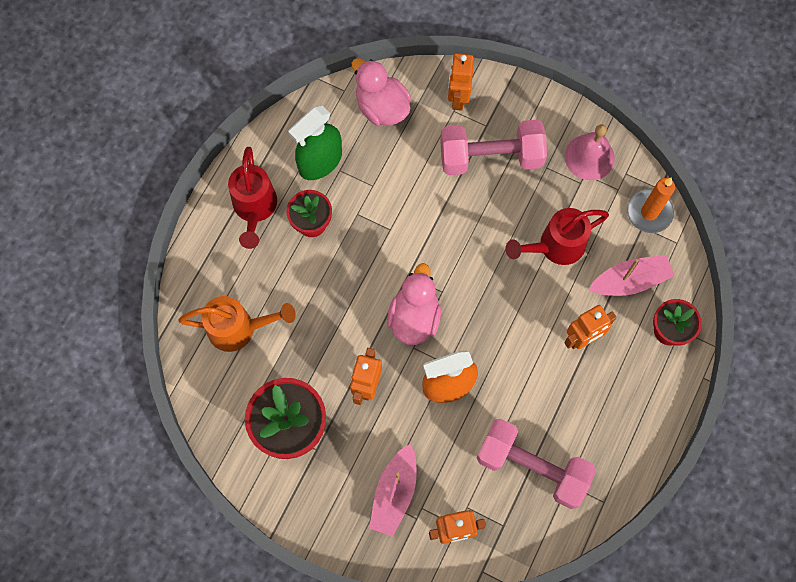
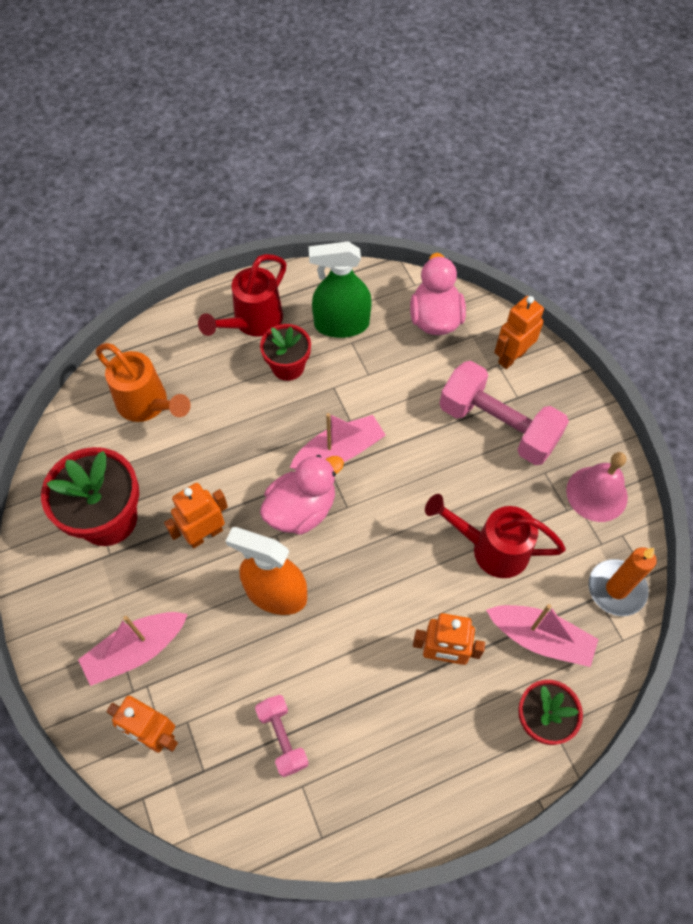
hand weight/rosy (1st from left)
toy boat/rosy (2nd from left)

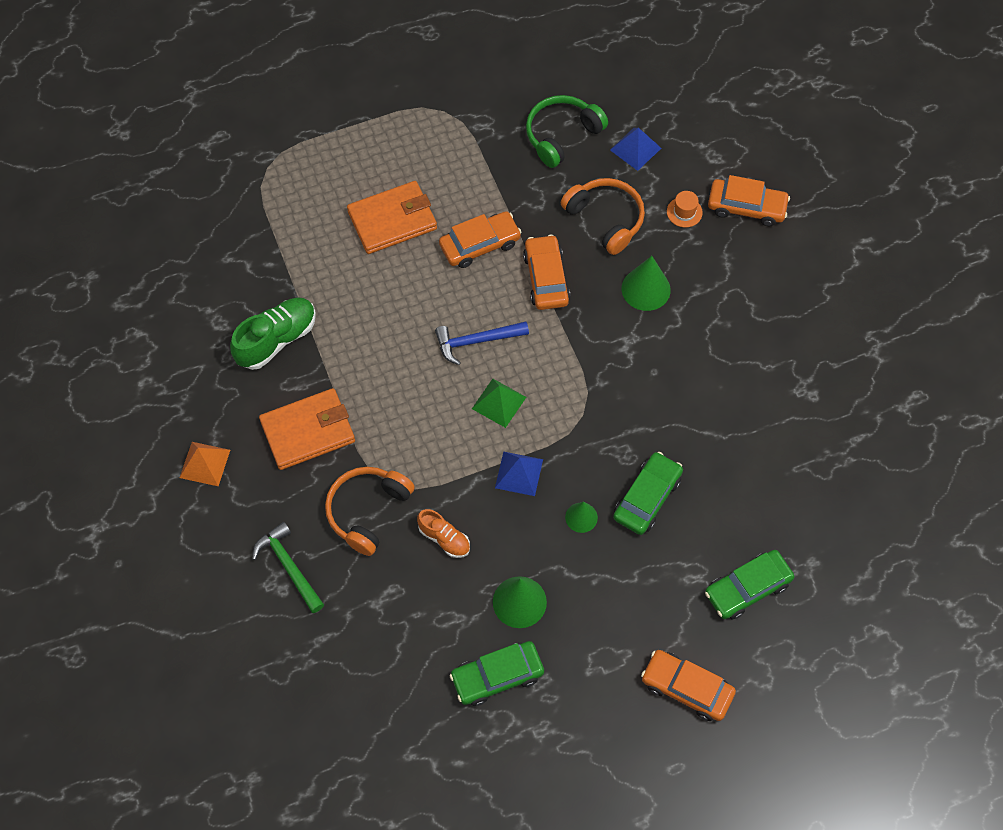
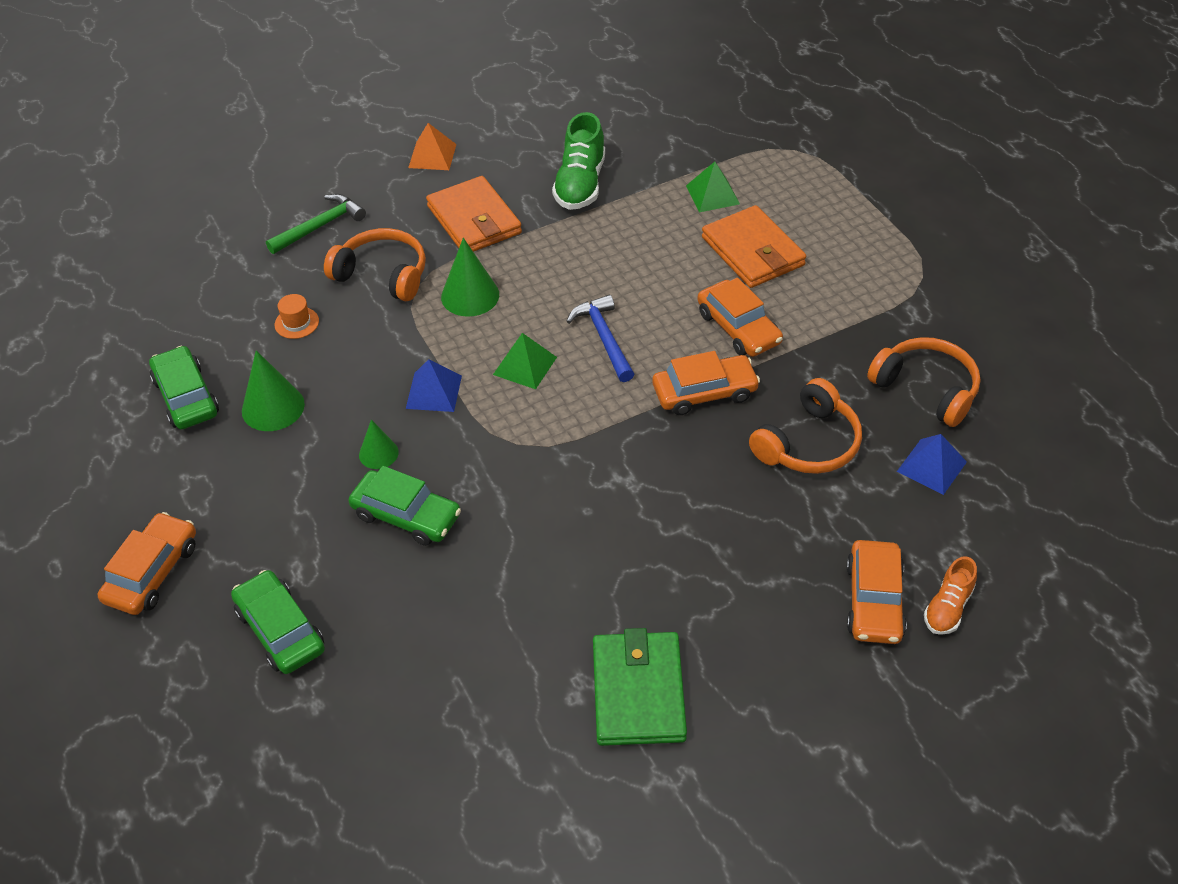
shoe/green
shoe/orange
headset/orange (3rd from left)
solid cone/green (3rd from left)
top hat/orange
billfold/green
solid pyramid/green (2nd from left)

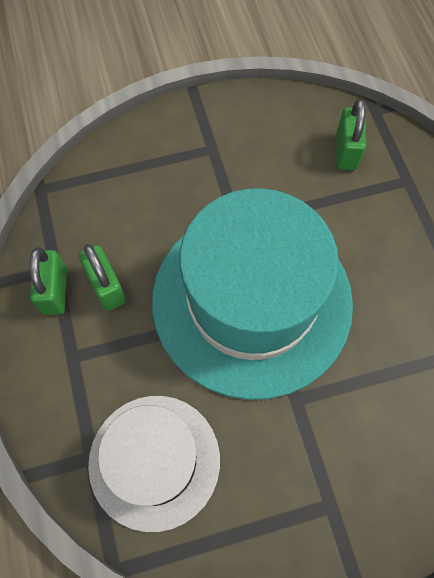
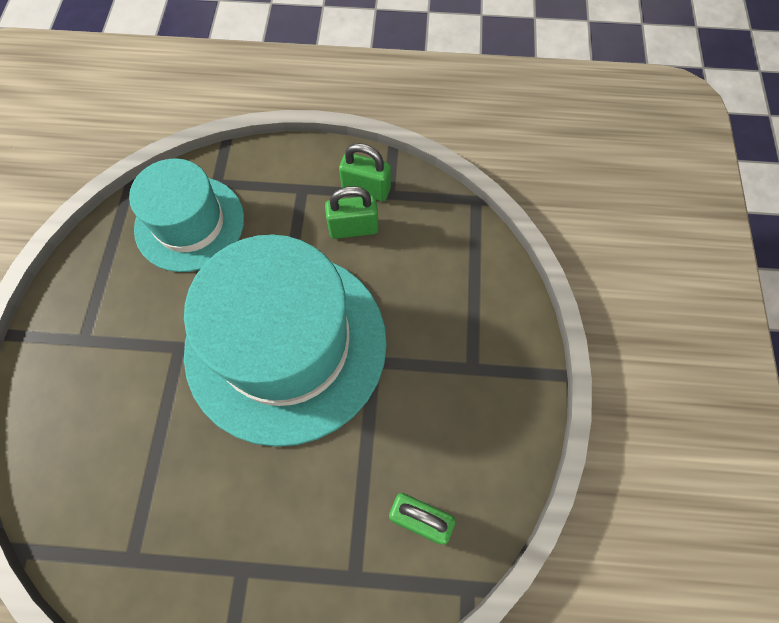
top hat/turquoise (1st from left)

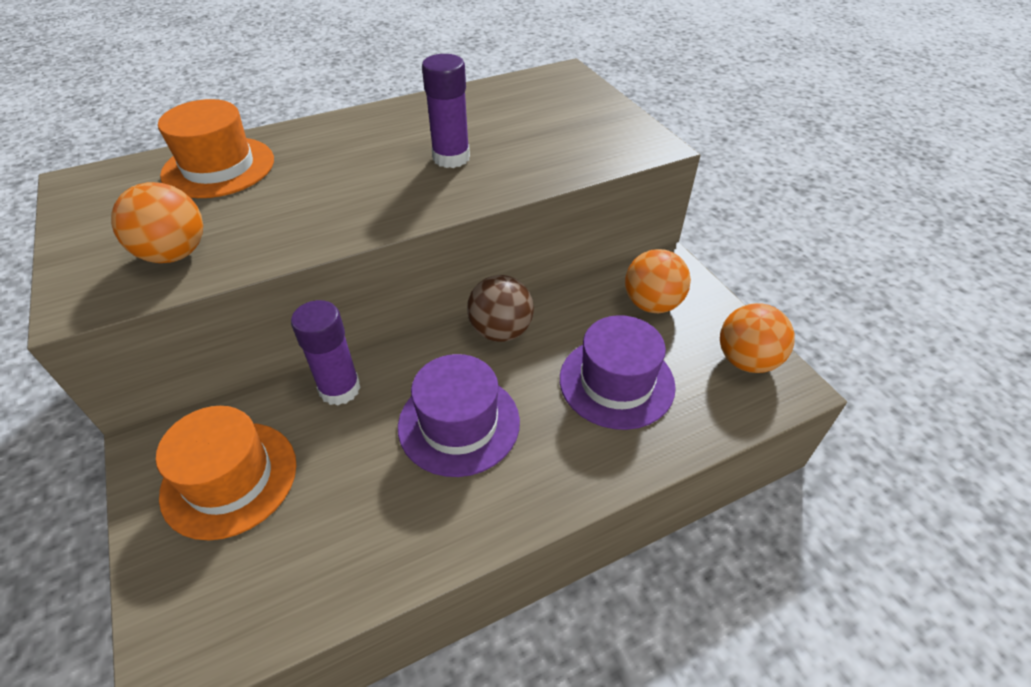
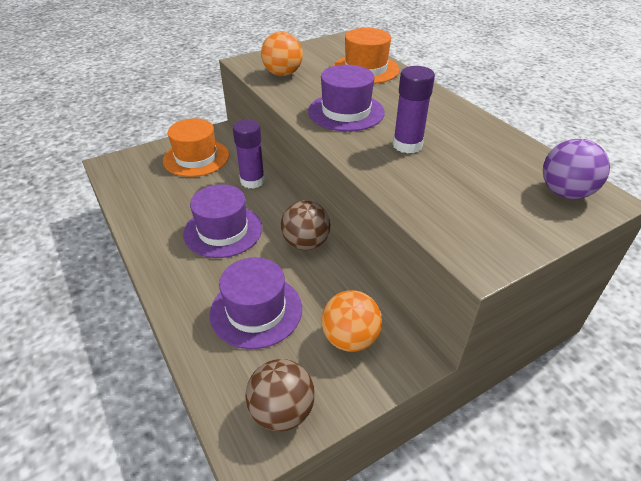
ball/russet (1st from left)
top hat/violet (3rd from left)
ball/violet

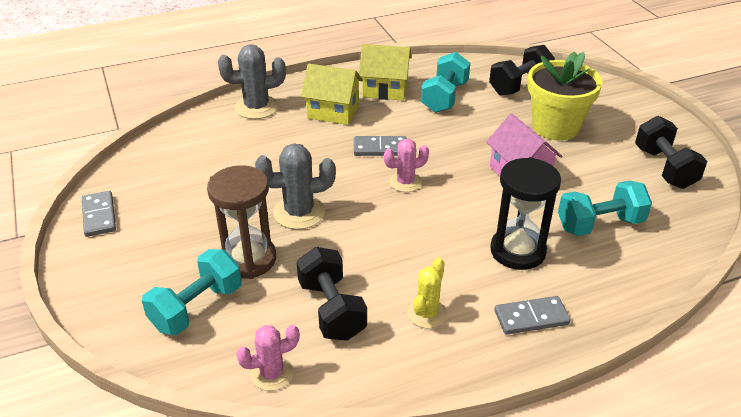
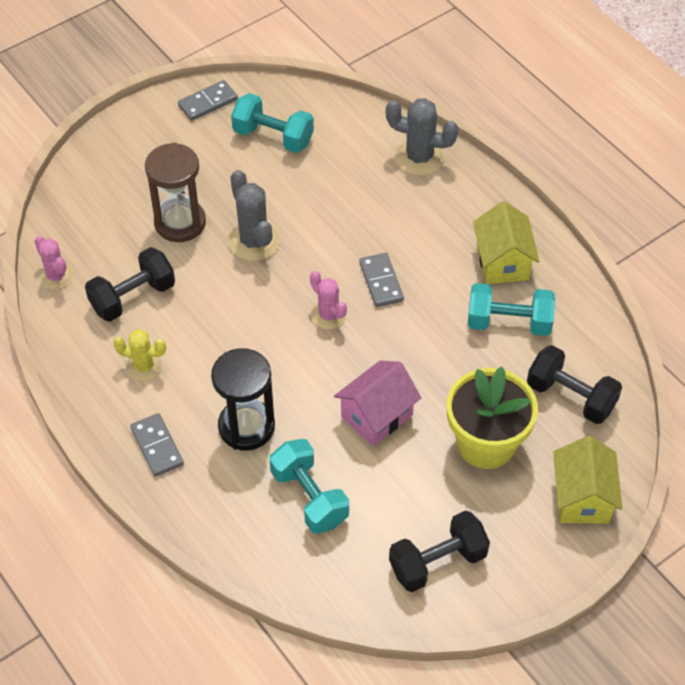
hand weight/turquoise (1st from left)
cactus/gray (2nd from left)
cottage/golden (2nd from left)

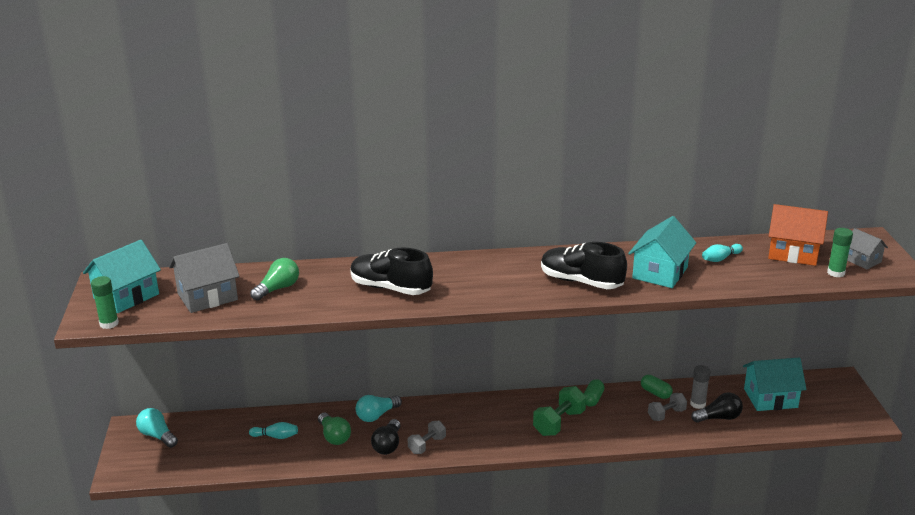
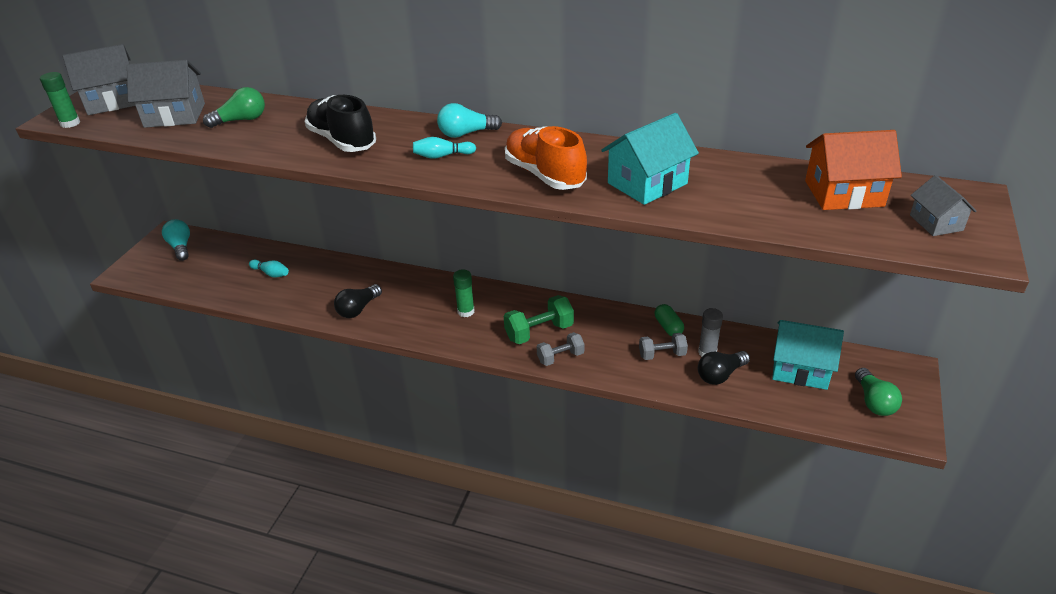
cottage/gray (1st from left)
lightbulb/green (2nd from left)
lightbulb/turquoise (2nd from left)
hand weight/gray (1st from left)
shoe/orange
pill/green (1st from left in the first image)
lightbulb/ebony (2nd from left)
skittle/turquoise (2nd from left)
cottage/orange
glue/green (2nd from left)

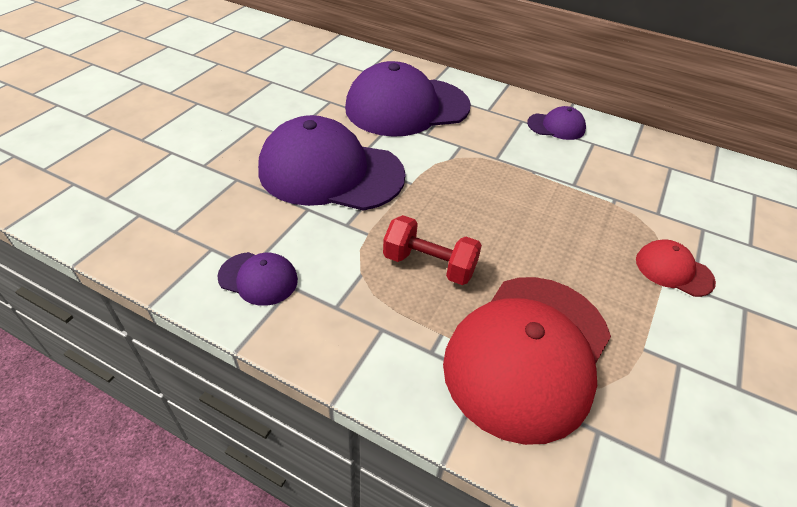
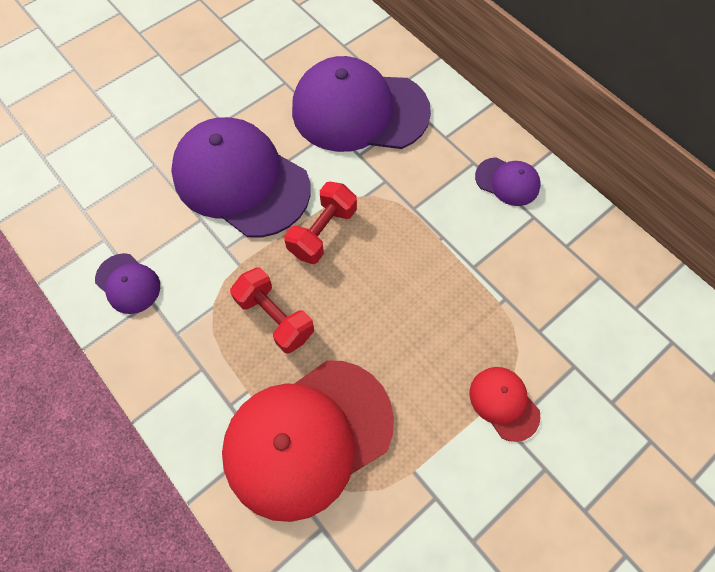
hand weight/scarlet (2nd from left)

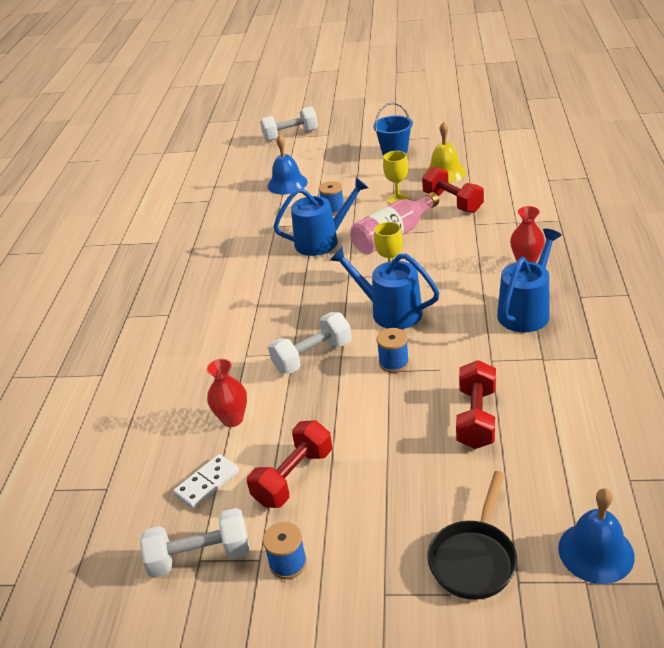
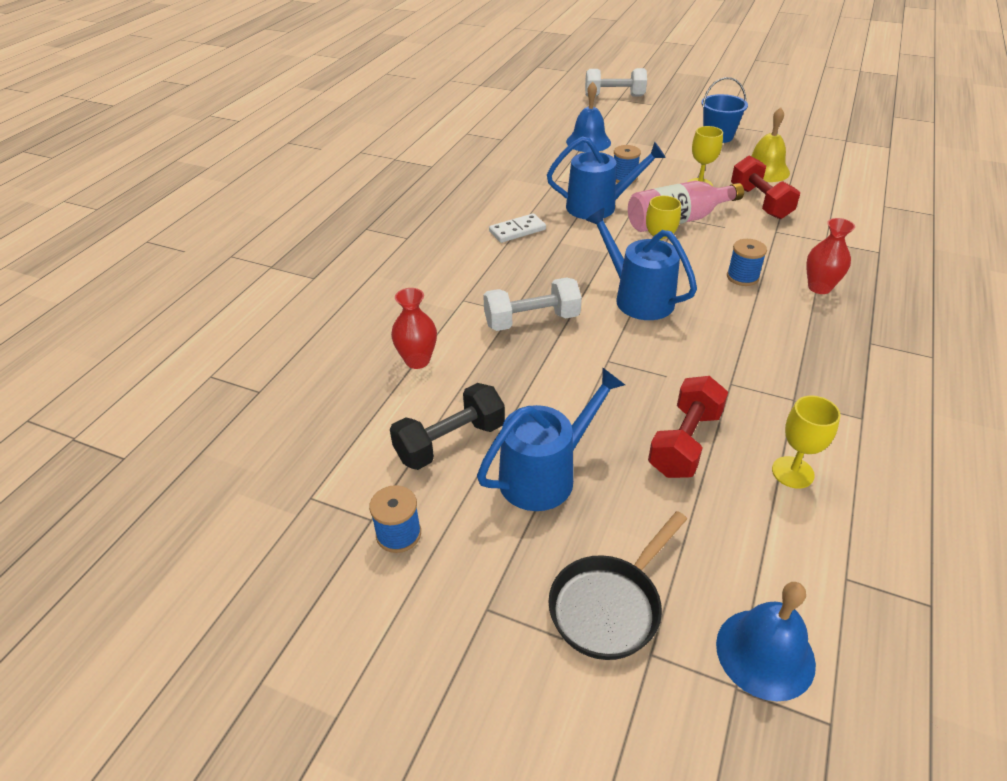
hand weight/snow-white (1st from left in the first image)
domino/snow-white
hand weight/ebony
spool/blue (3rd from left)
watering can/blue (1st from left)
chalice/golden (3rd from left)

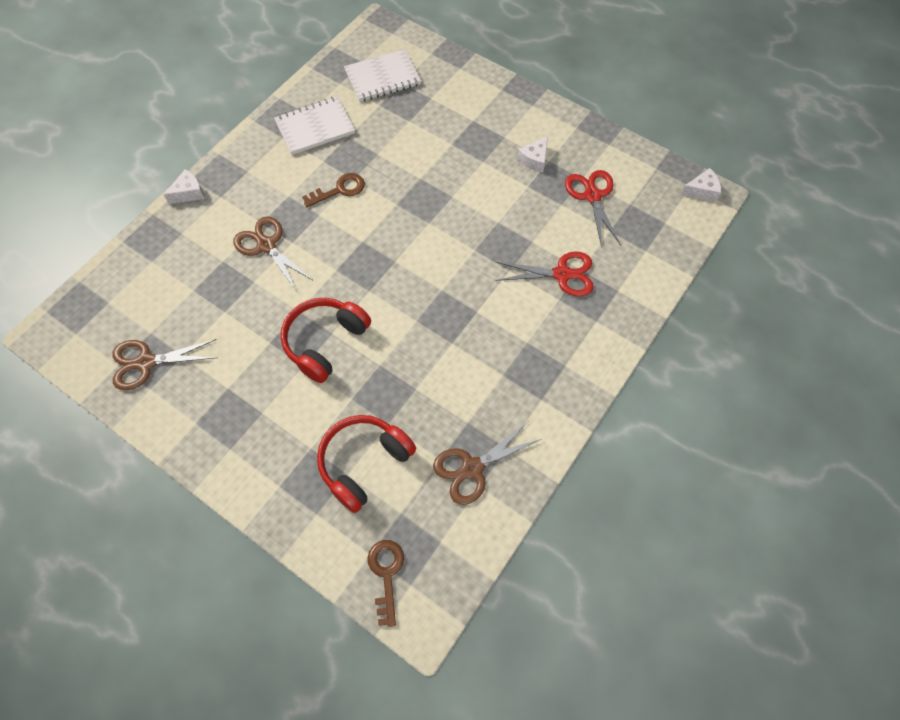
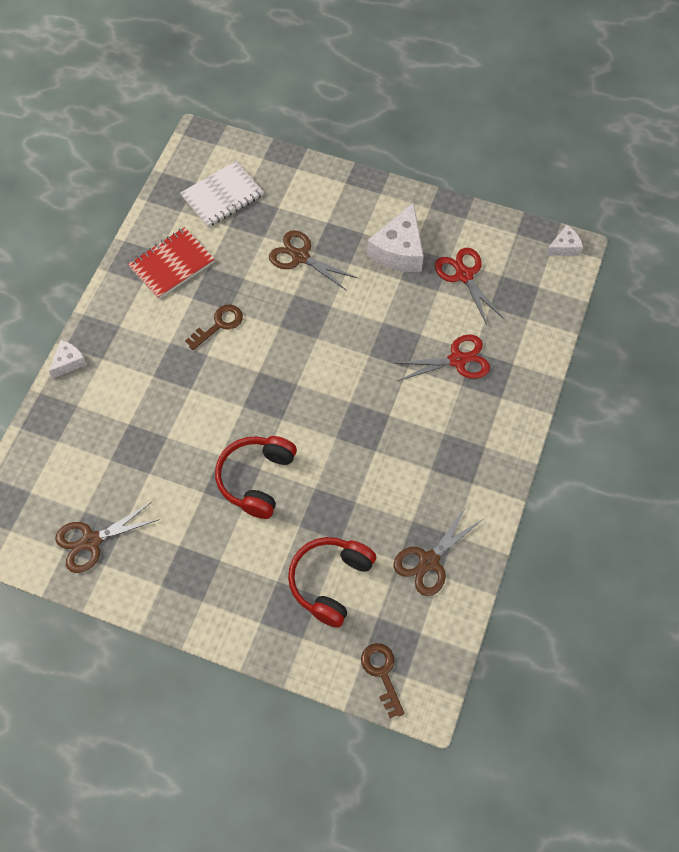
shears/russet (2nd from left)
notebook/scarlet
cheese wedge/snow-white (2nd from left)

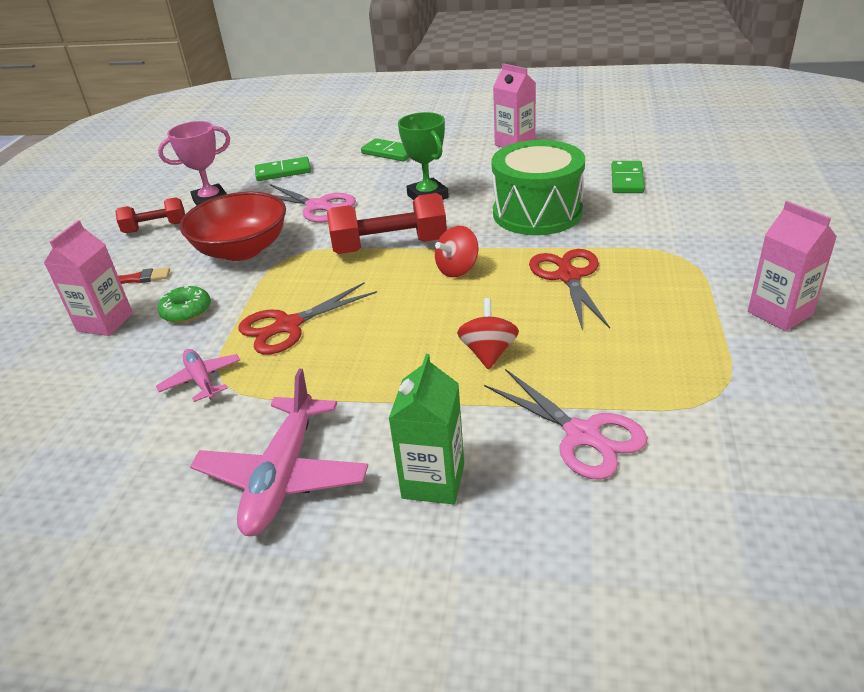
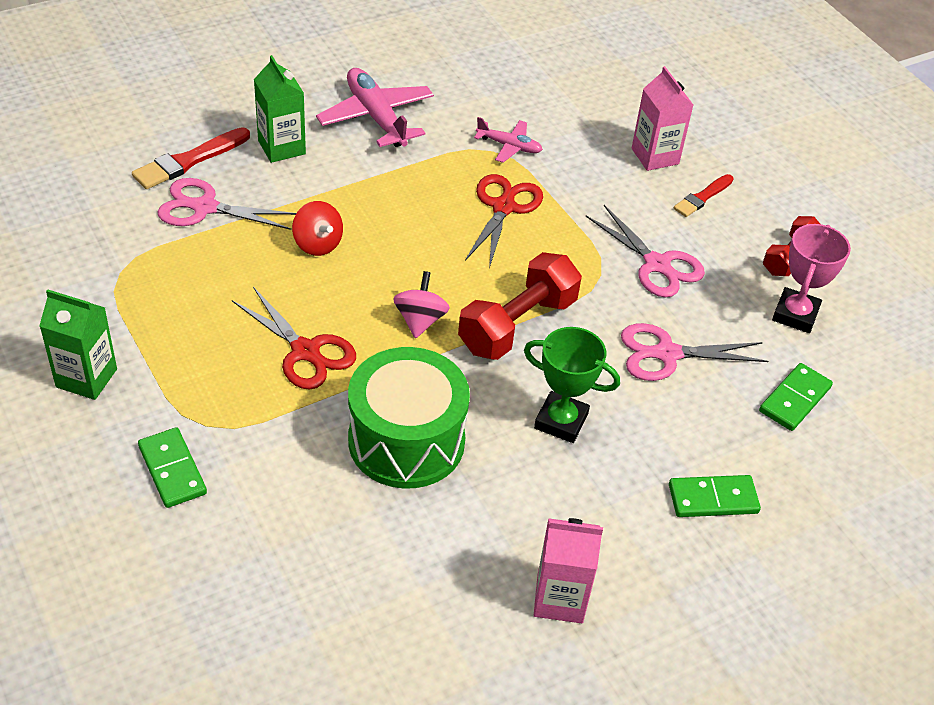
donut/green
shears/rosy (2nd from left)
spinning top/rosy
domino/green (1st from left)
milk carton/green (1st from left)
paintbrush/scarlet (1st from left)

